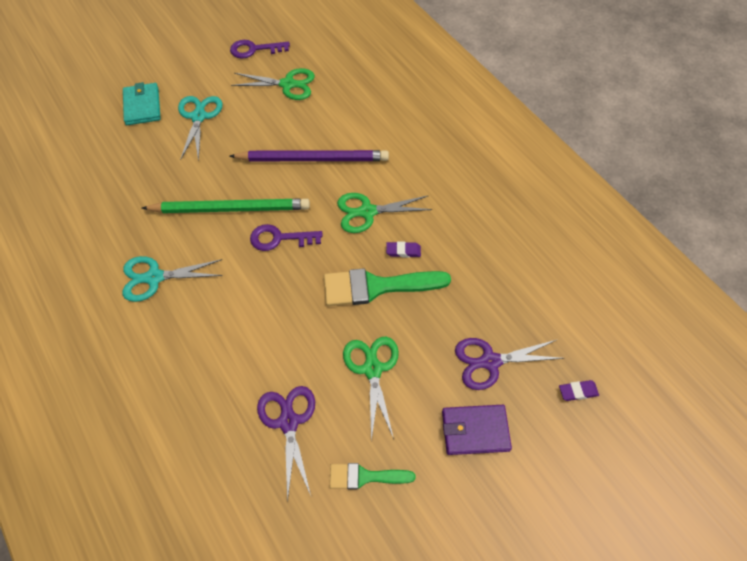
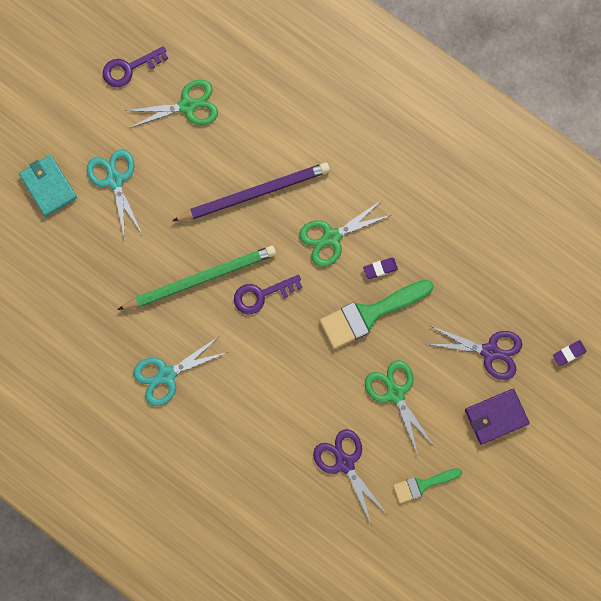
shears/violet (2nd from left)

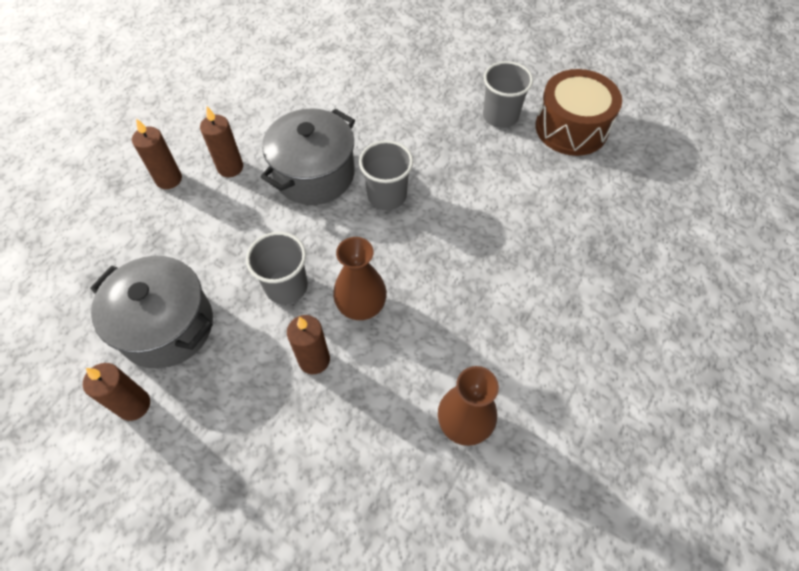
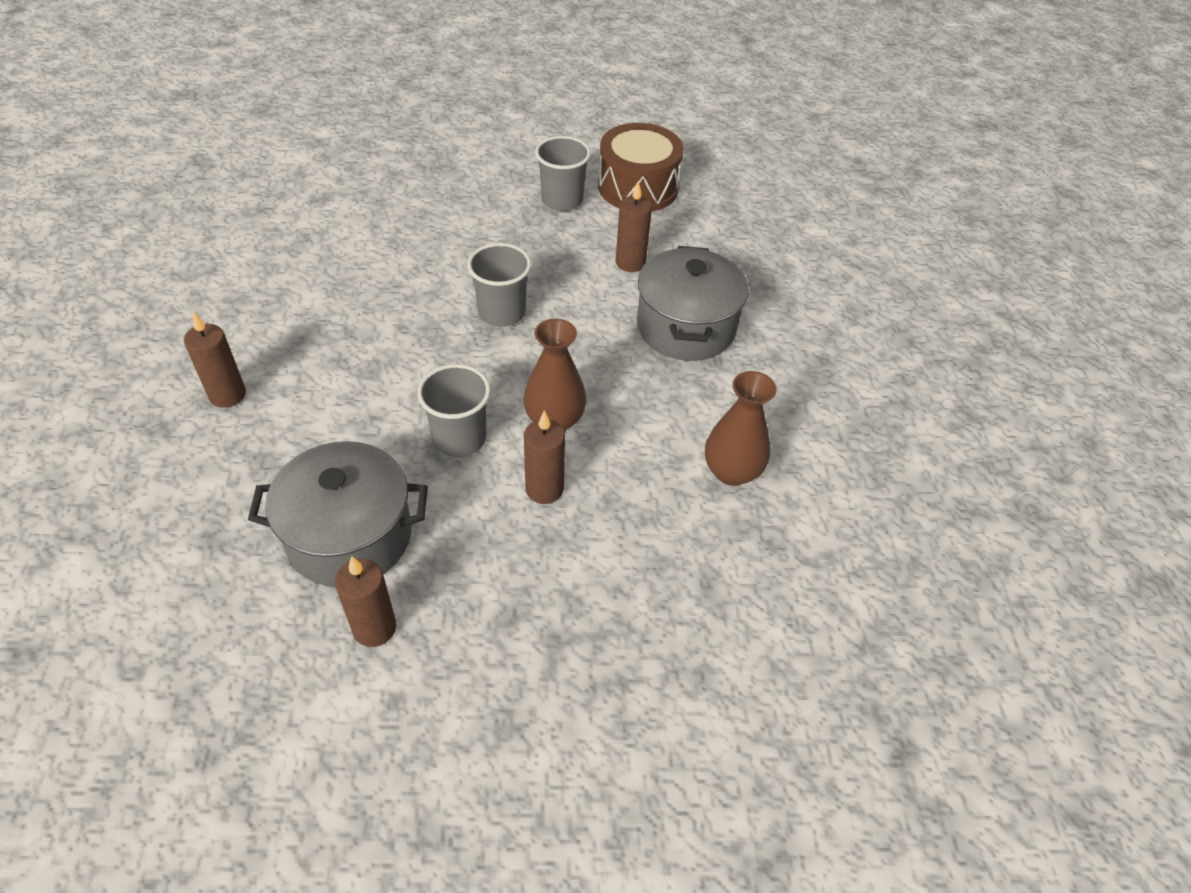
pillar candle/russet (4th from left)
cooking pot/gray (2nd from left)

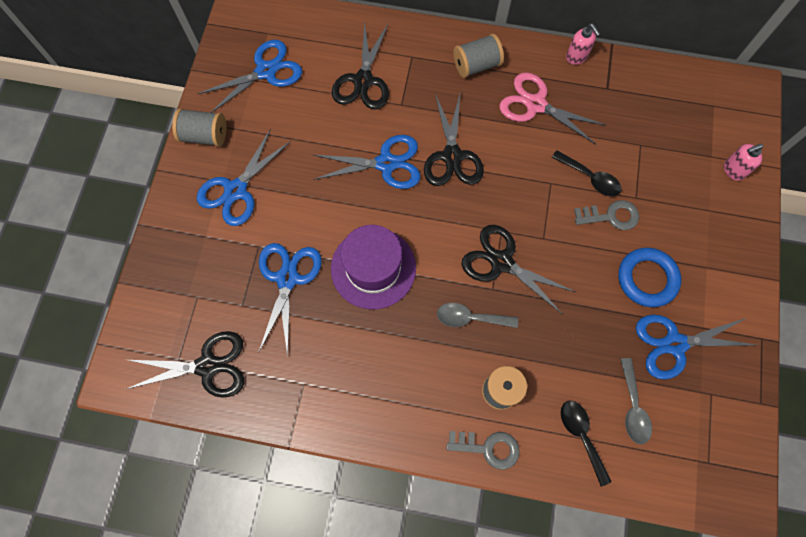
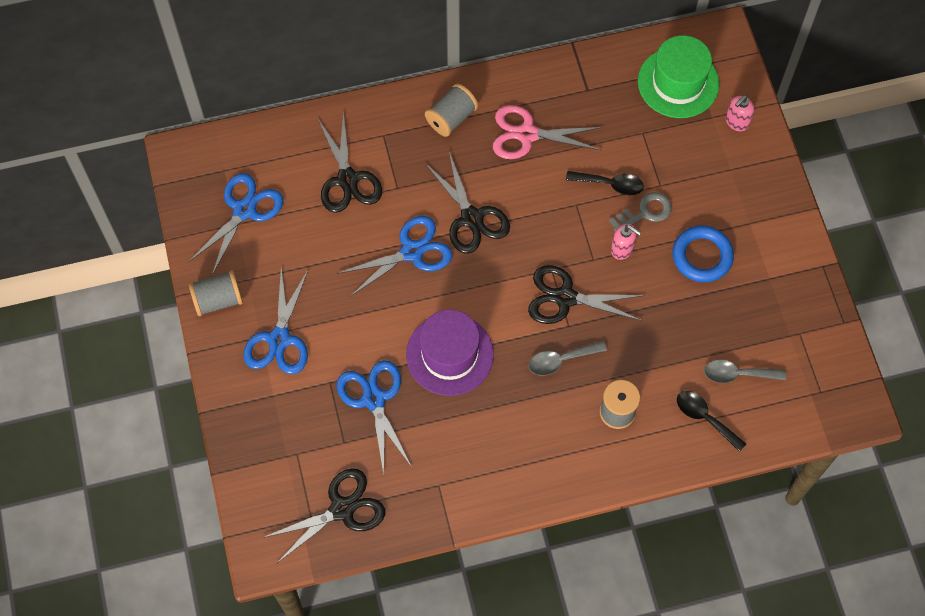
latchkey/gray (1st from left in the first image)
pump bottle/rosy (1st from left)
teaspoon/gray (2nd from left)
shears/blue (5th from left in the first image)
top hat/green

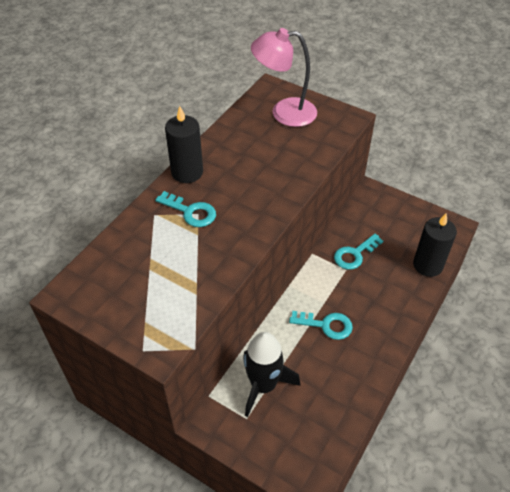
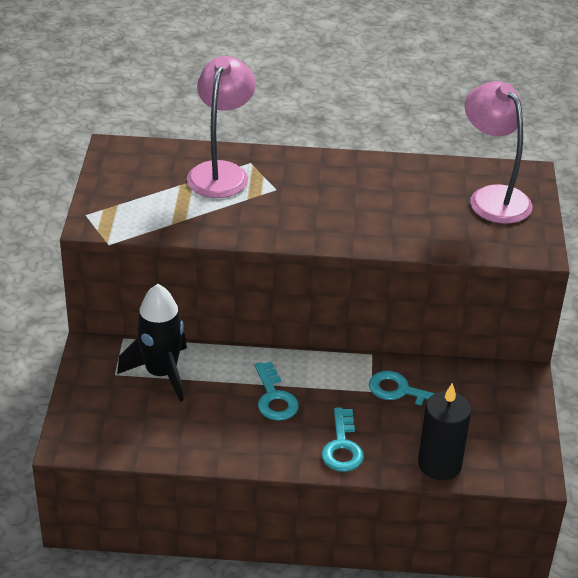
latchkey/turquoise (2nd from left)
pillar candle/ebony (1st from left in the first image)
lamp/rosy (1st from left)

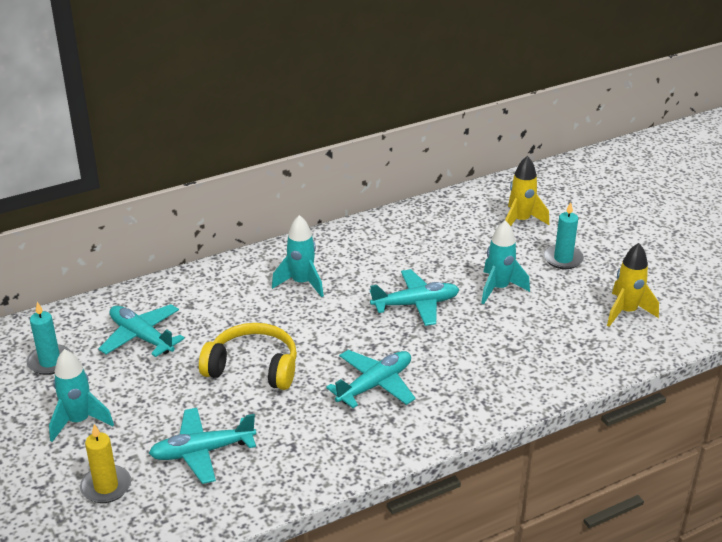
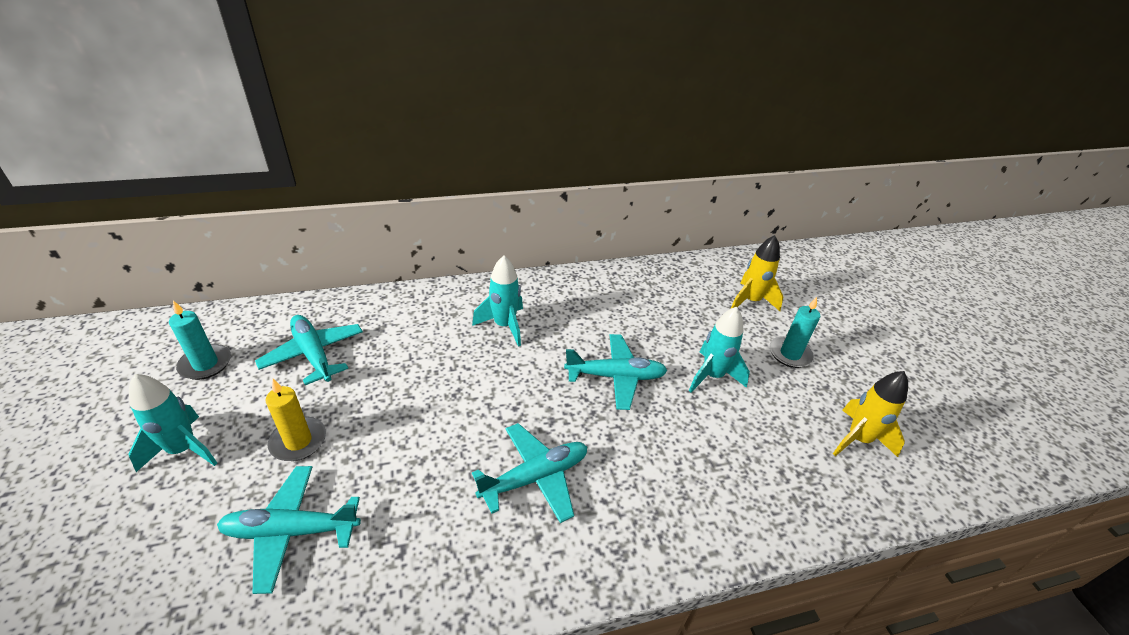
pillar candle/golden
headset/golden

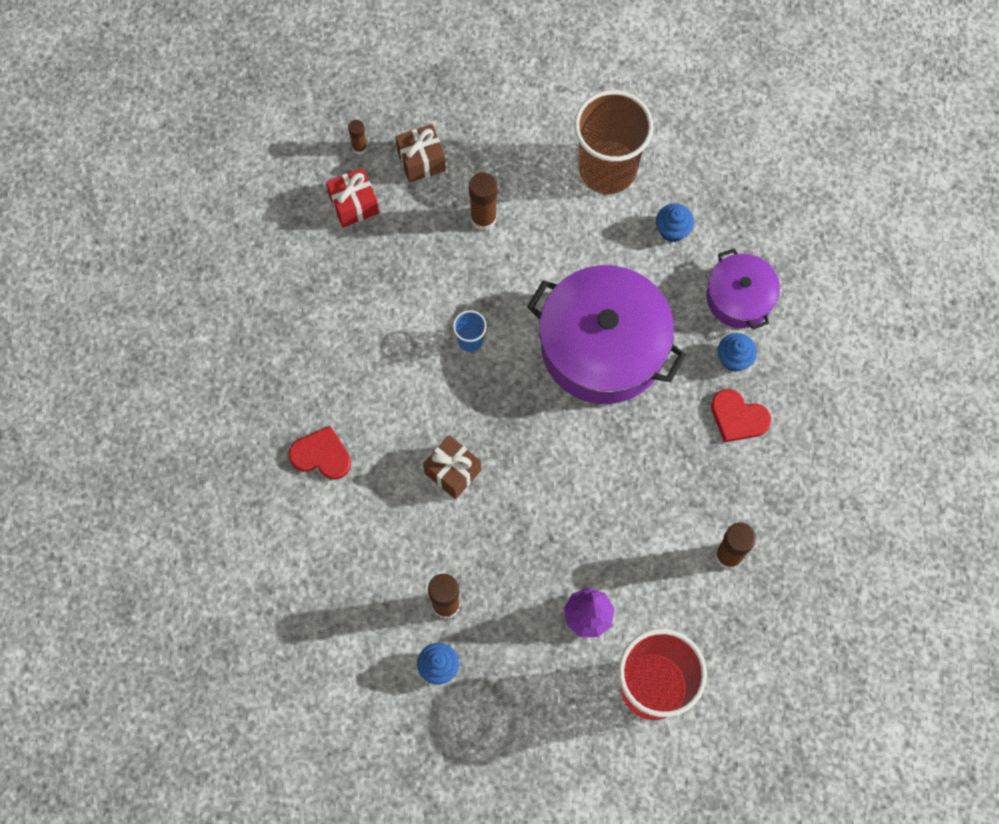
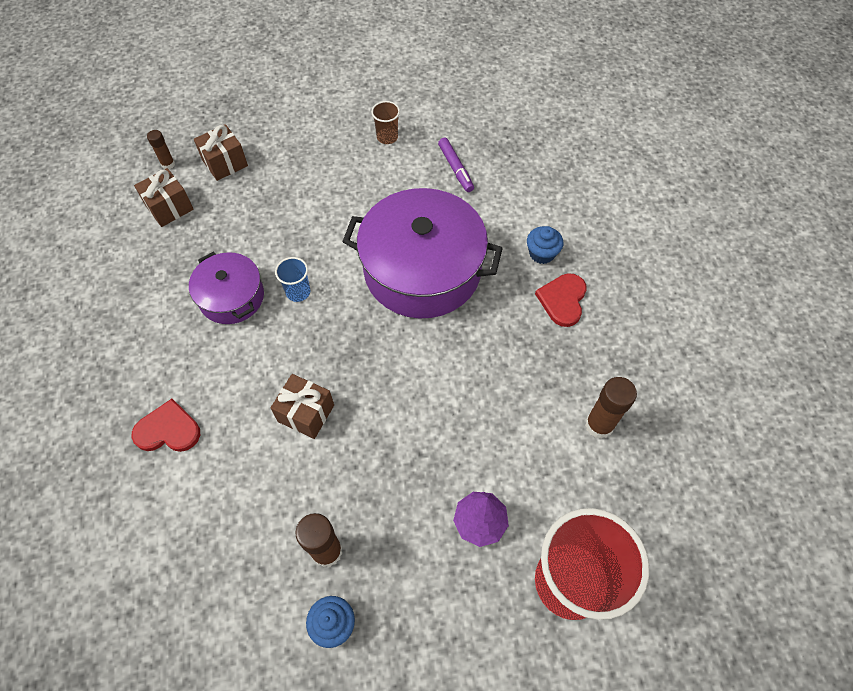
present/russet (1st from left)
glue/russet (3rd from left in the first image)
cup/russet
marker pen/violet
cooking pot/violet (1st from left)
heart/scarlet (2nd from left)

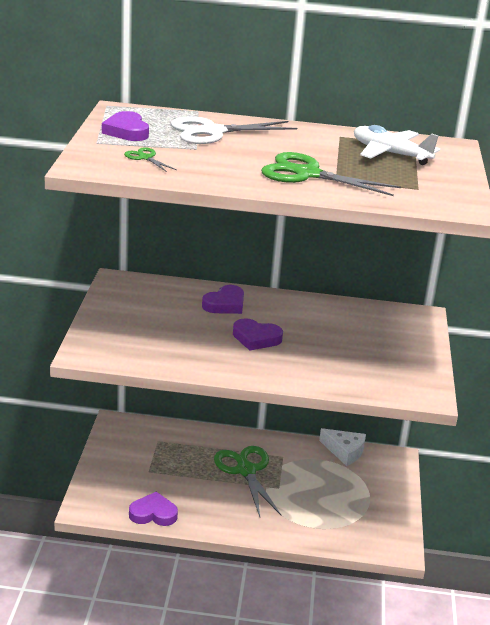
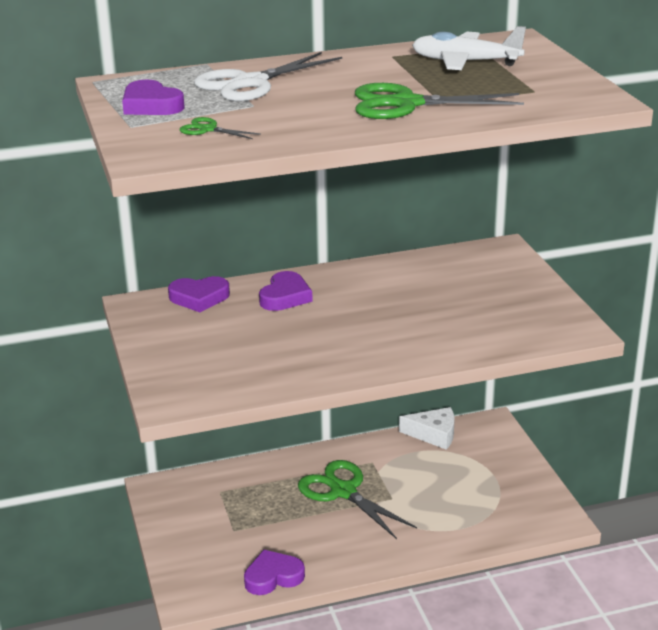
heart/violet (2nd from left)

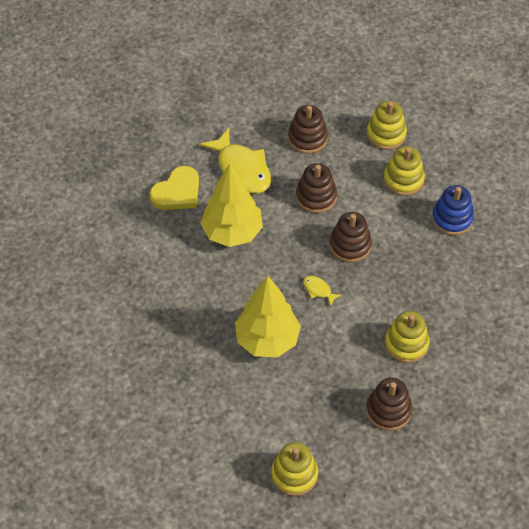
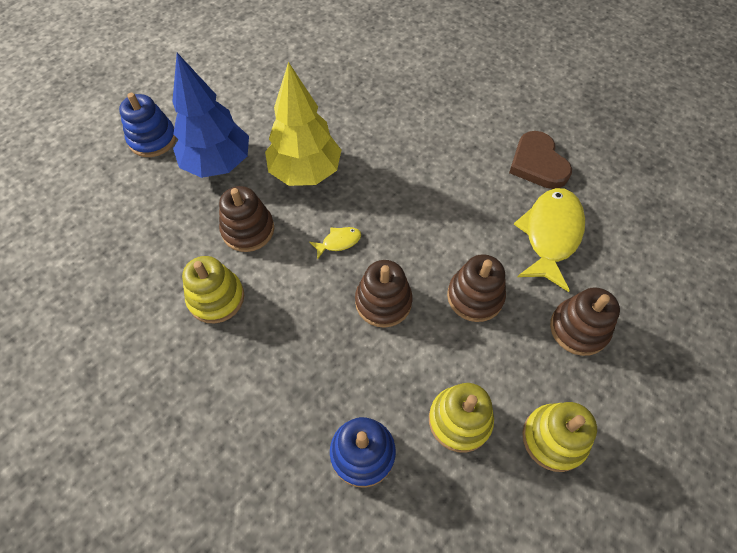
heart/russet
fish figure/golden (2nd from left)
toy tree/golden (1st from left in the first image)
ring stacker/blue (1st from left)
ring stacker/russet (1st from left)
toy tree/blue

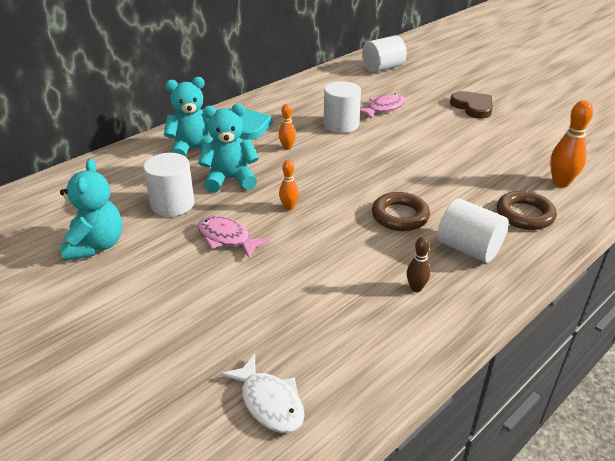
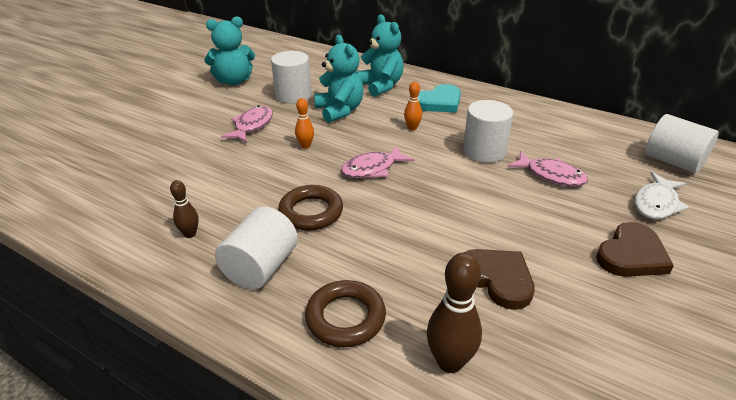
fish figure/snow-white
skittle/russet (2nd from left)
fish figure/rosy (2nd from left)
heart/russet (1st from left)

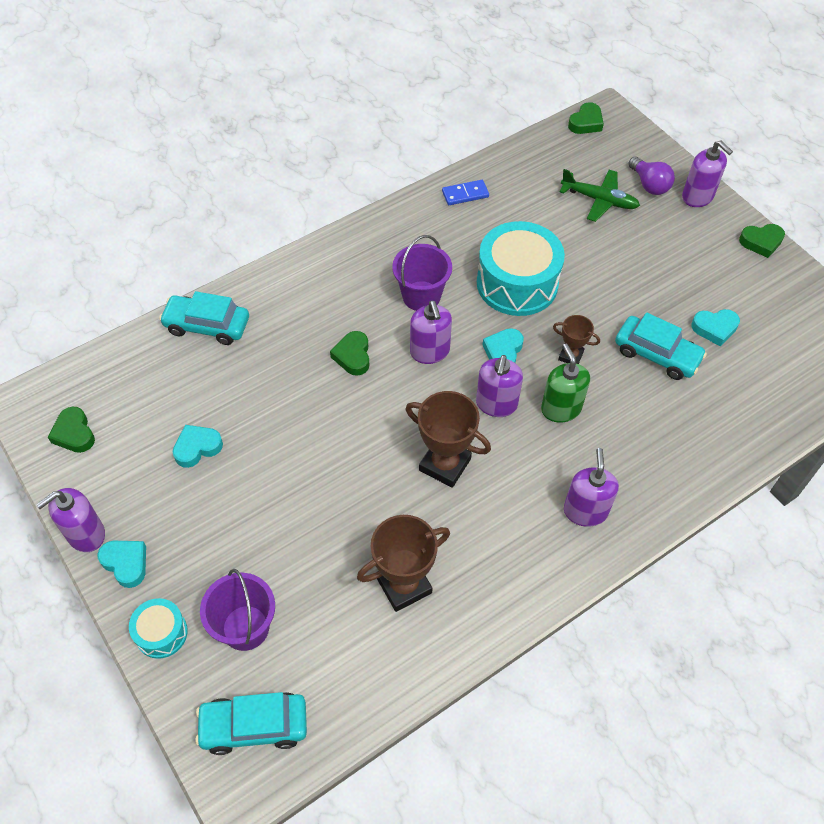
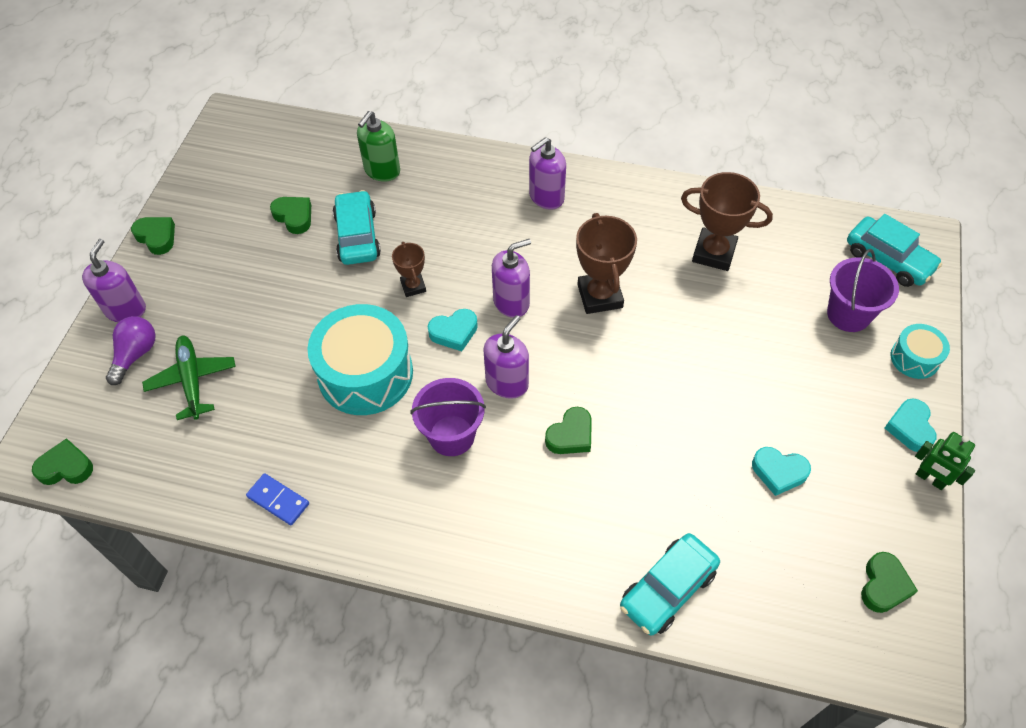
robot figure/green
toy car/turquoise (2nd from left)
pump bottle/green
heart/green (3rd from left)

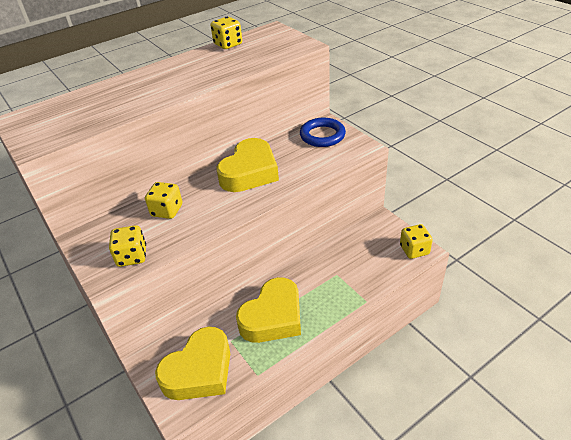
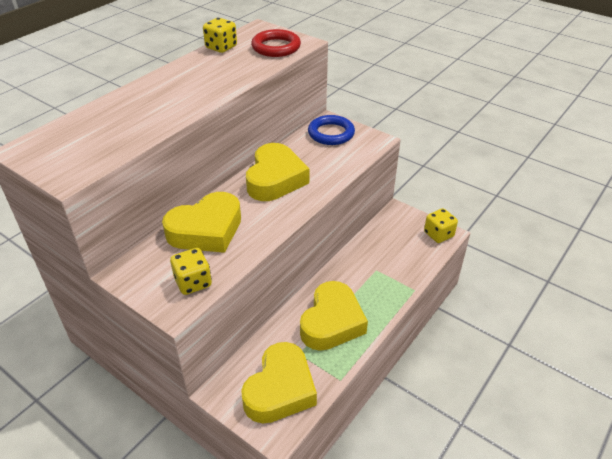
heart/golden (1st from left)
ring/scarlet

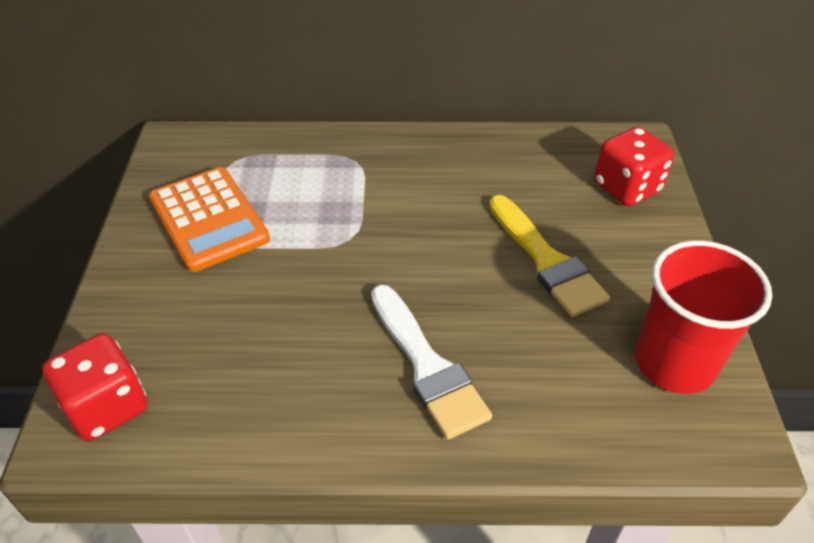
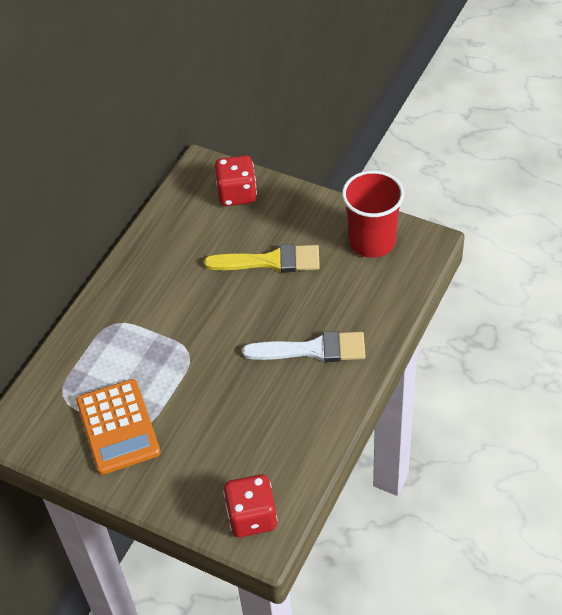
adding machine/orange

